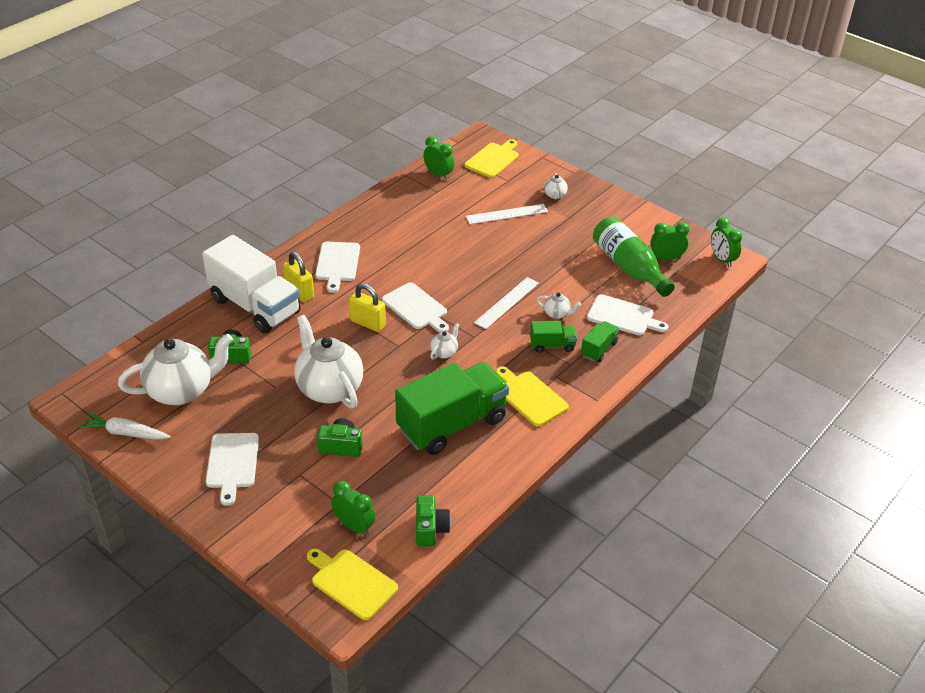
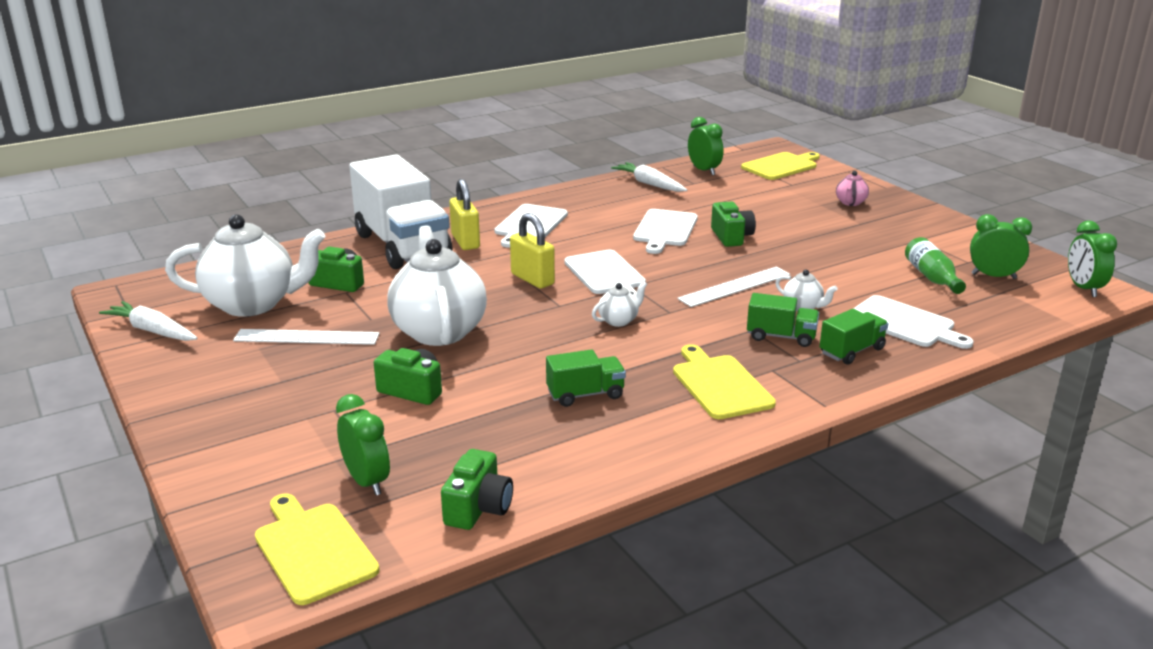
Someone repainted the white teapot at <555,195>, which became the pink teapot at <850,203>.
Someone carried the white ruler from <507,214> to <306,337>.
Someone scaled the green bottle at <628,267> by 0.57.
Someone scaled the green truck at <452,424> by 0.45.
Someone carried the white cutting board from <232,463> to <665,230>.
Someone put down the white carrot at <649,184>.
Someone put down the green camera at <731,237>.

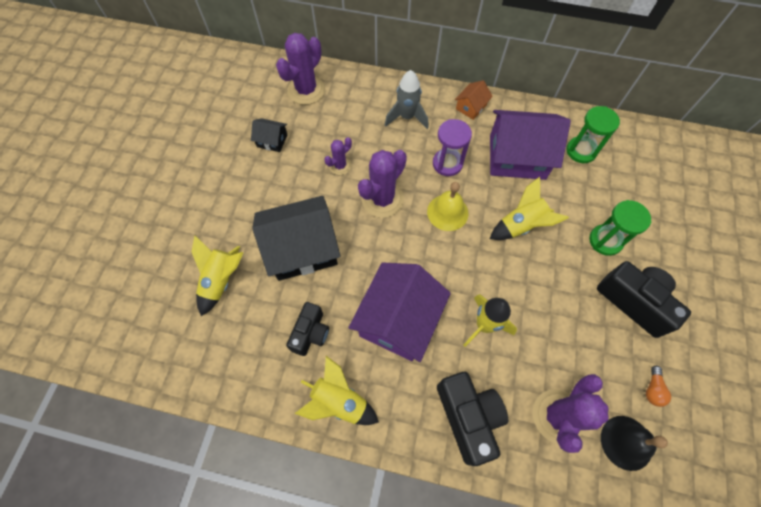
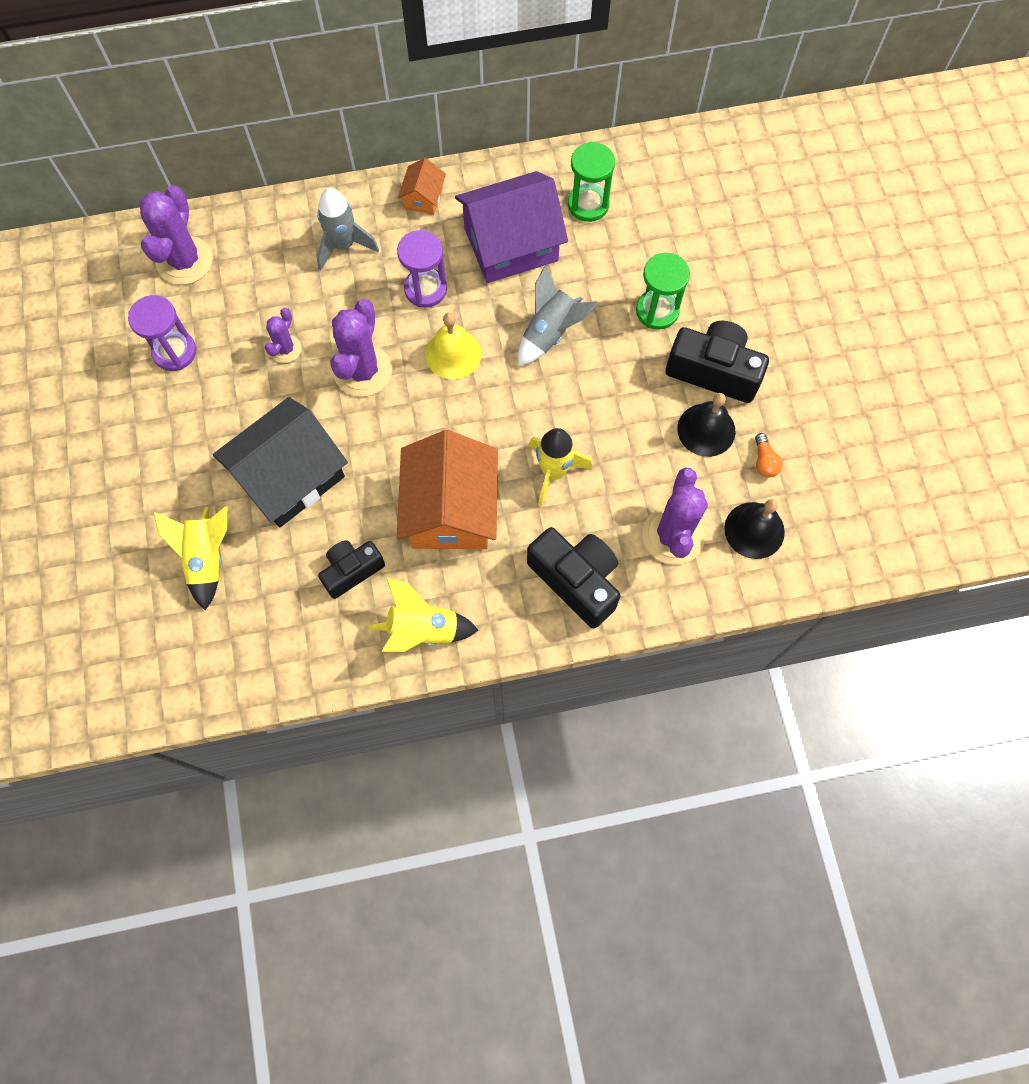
Someone swapped the black house at <272,141> for the purple hourglass at <174,352>.
Someone repainted the yellow rocket at <521,225>, which became the grey rocket at <550,333>.
Someone repainted the purple house at <398,320>, which became the orange house at <450,509>.
Someone rotated the black camera at <310,333> by 120 degrees counterclockwise.
Someone put down the black bell at <706,429>.

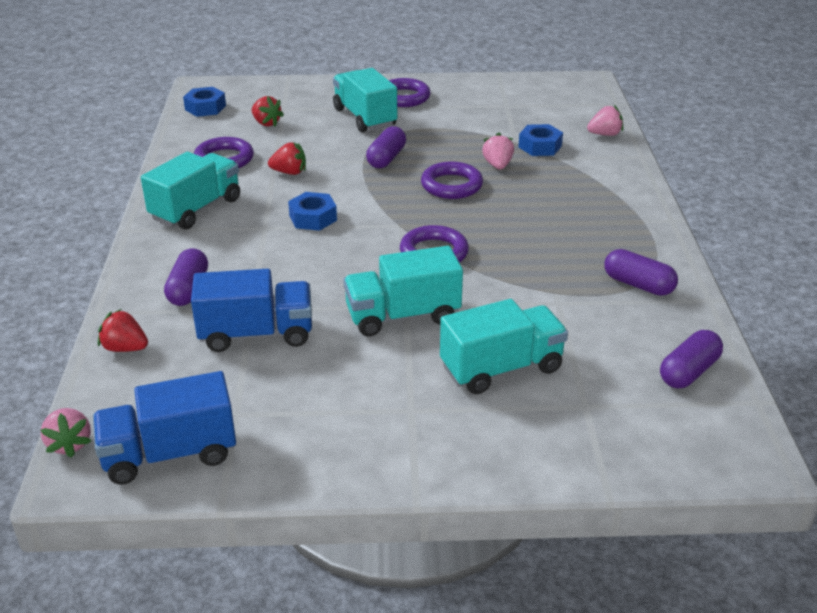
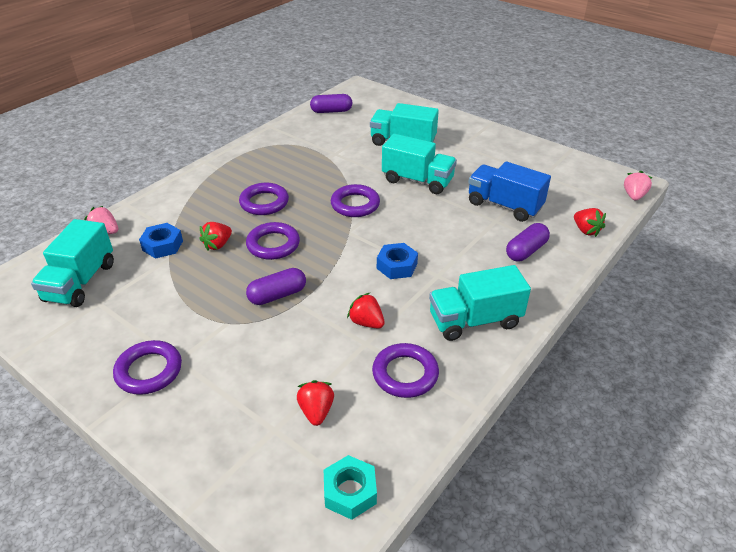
Someone carried the turquoise truck from <364,117> to <80,282>.
Someone repainted the blue nut at <205,108>, which became the turquoise nut at <350,492>.
Someone repainted the pink strawberry at <497,165>, which became the red strawberry at <218,245>.
Someone took away the purple capsule at <638,285>.
Someone took away the blue truck at <170,454>.
Someone put down the purple ring at <264,202>.

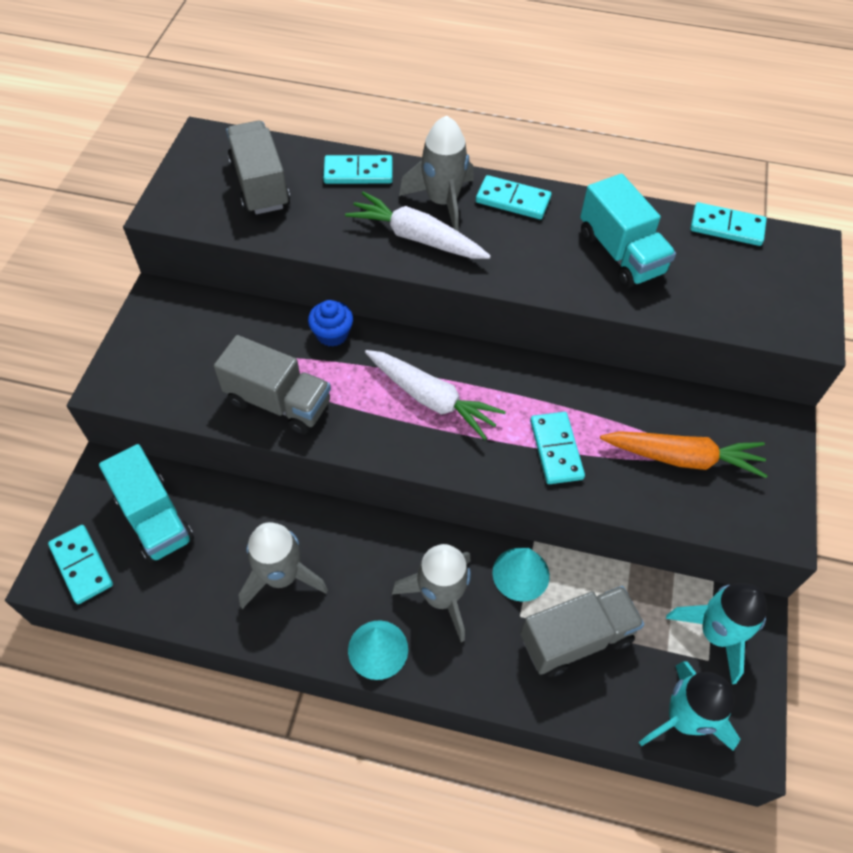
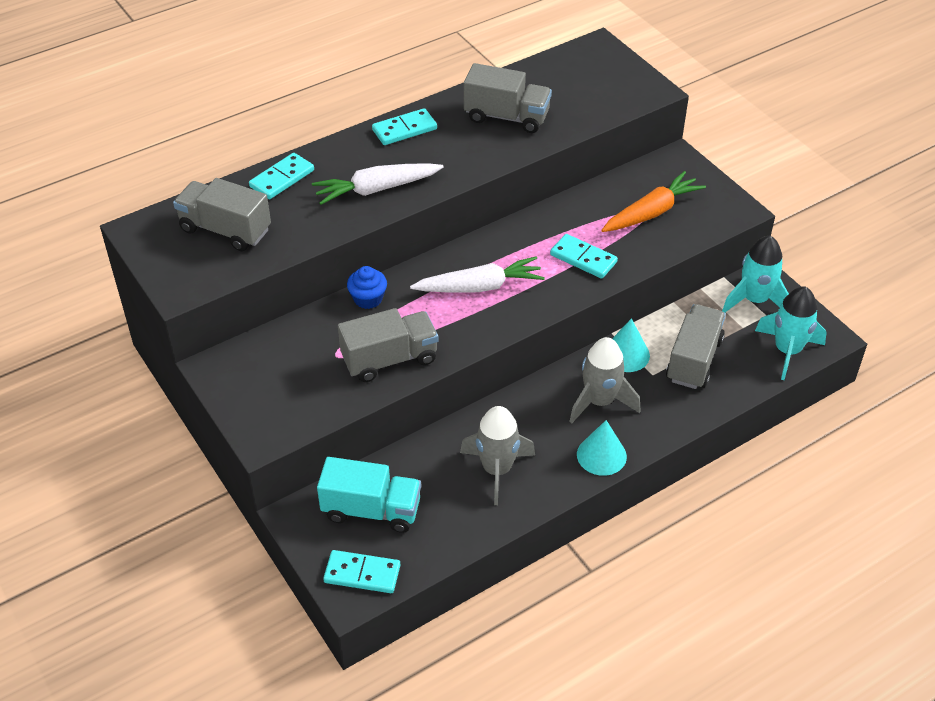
Someone took away the grey rocket at <442,202>.
Someone repainted the turquoise truck at <620,253>, which became the grey truck at <506,117>.
Someone took away the turquoise domino at <726,227>.

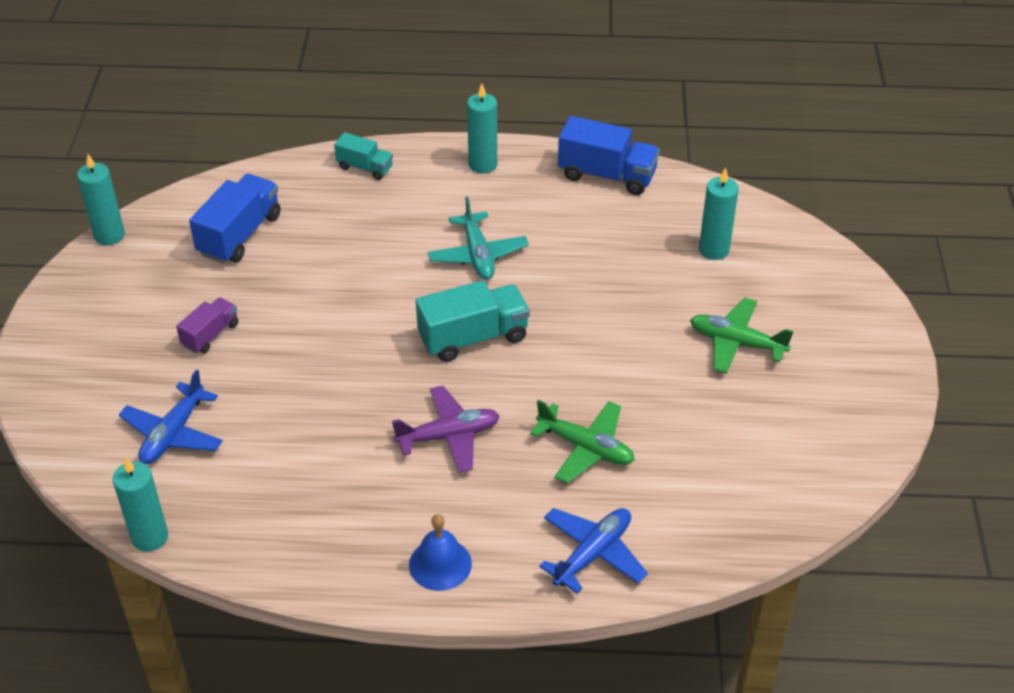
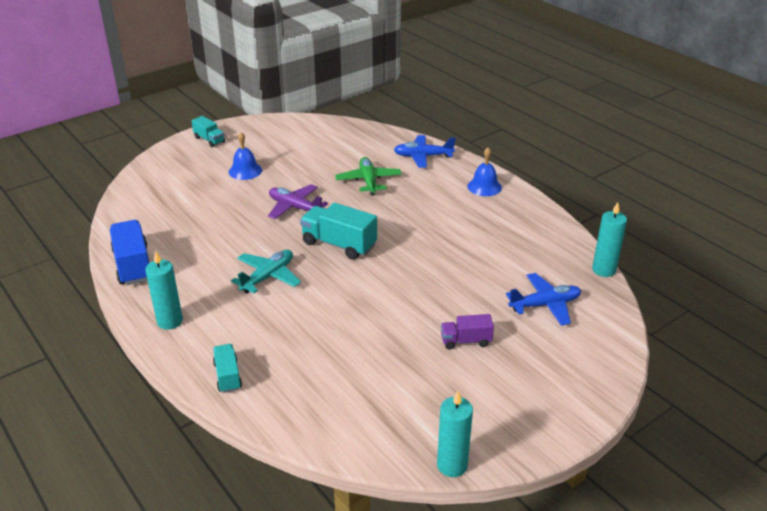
Someone took away the turquoise candle at <714,250>.
Someone took away the blue truck at <239,235>.
Someone swapped the green plane at <736,343> for the blue bell at <245,171>.
Someone carried the purple plane from <448,436> to <295,207>.
Someone put down the turquoise truck at <209,140>.

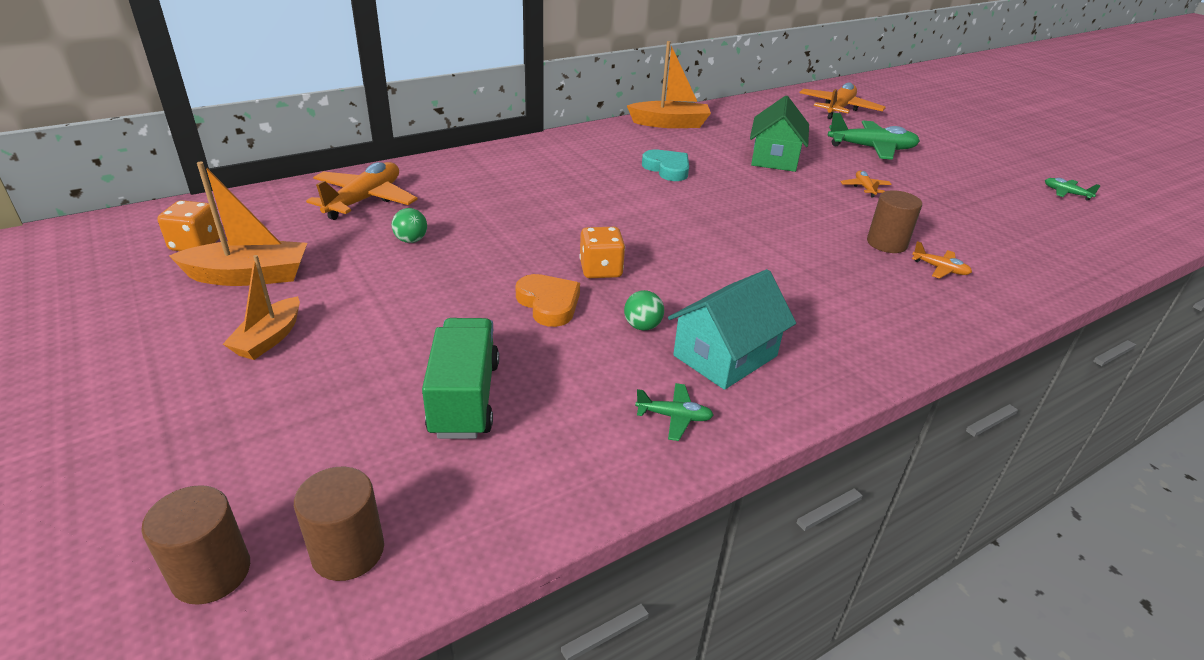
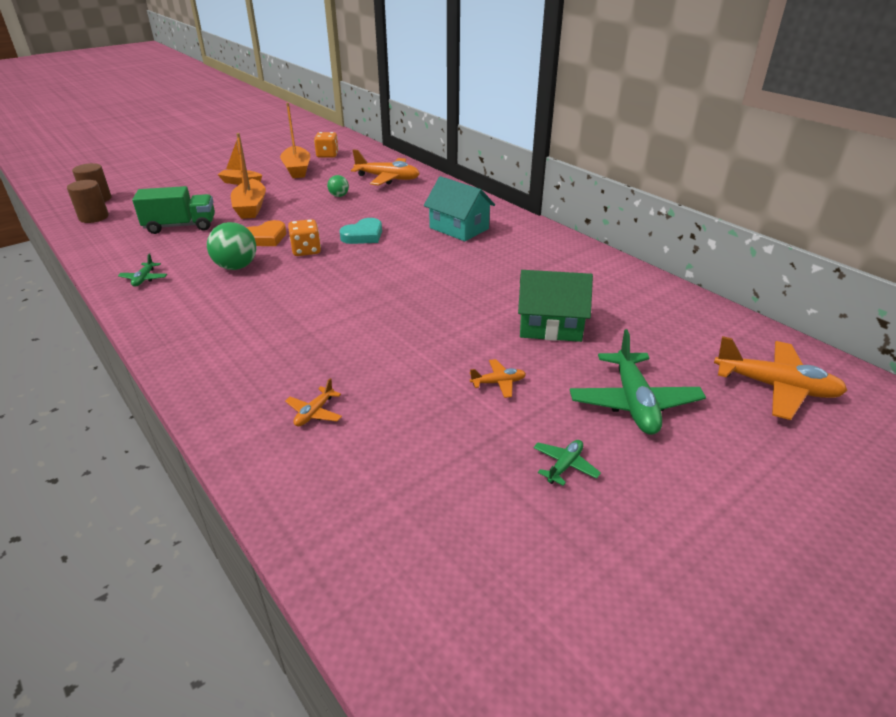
Someone carried the orange boat from <670,124> to <250,207>.
Someone carried the turquoise heart from <667,169> to <363,235>.
Someone carried the green plane from <1066,193> to <564,466>.
Someone took away the brown cylinder at <886,243>.
Someone carried the turquoise house from <725,356> to <459,228>.
Someone scaled the green ball at <642,326> by 1.78.

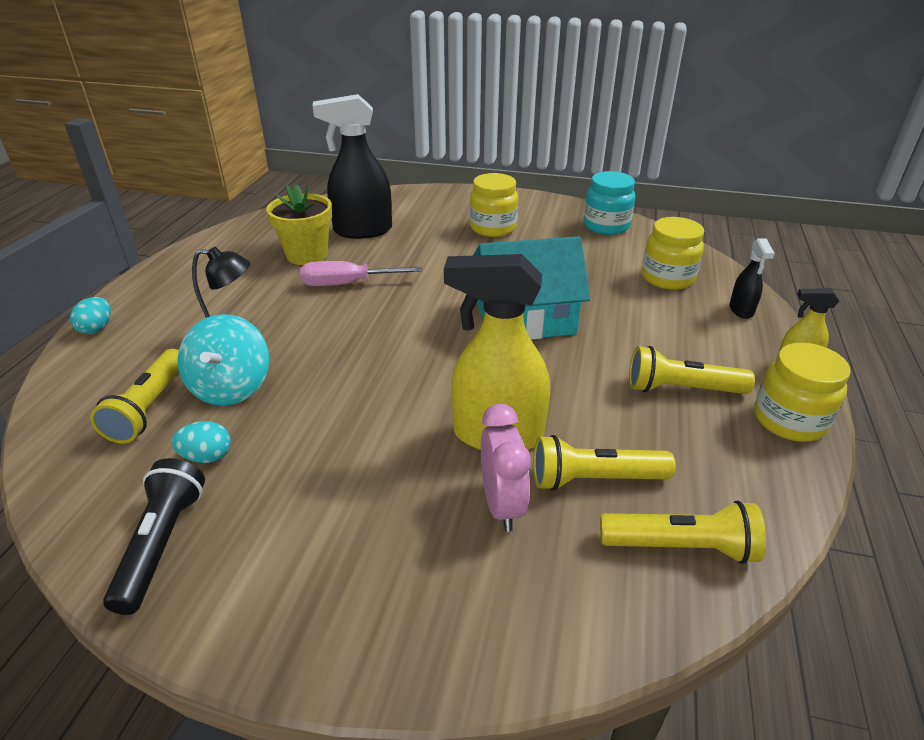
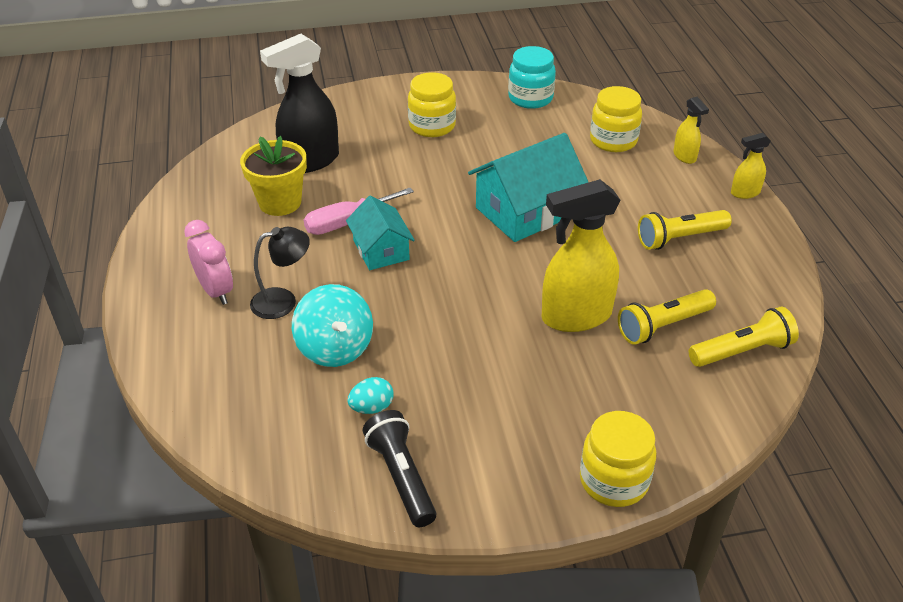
Someone repainted the black spray bottle at <741,310>, which became the yellow spray bottle at <684,156>.
Someone took away the turquoise egg at <97,328>.
Someone carried the yellow jar from <789,420> to <614,481>.
Someone took away the yellow flashlight at <149,407>.
Someone carried the pink clock from <502,505> to <216,291>.
Someone put down the turquoise house at <381,250>.

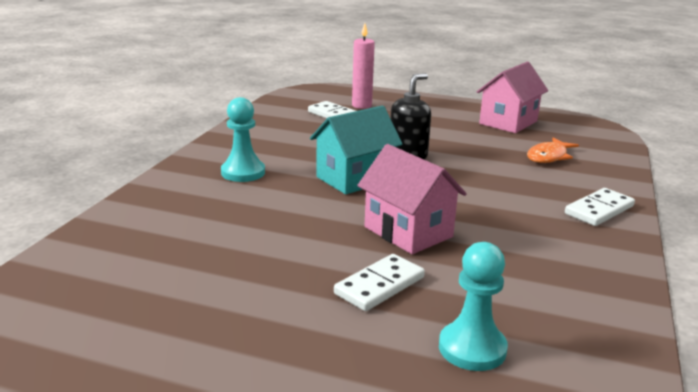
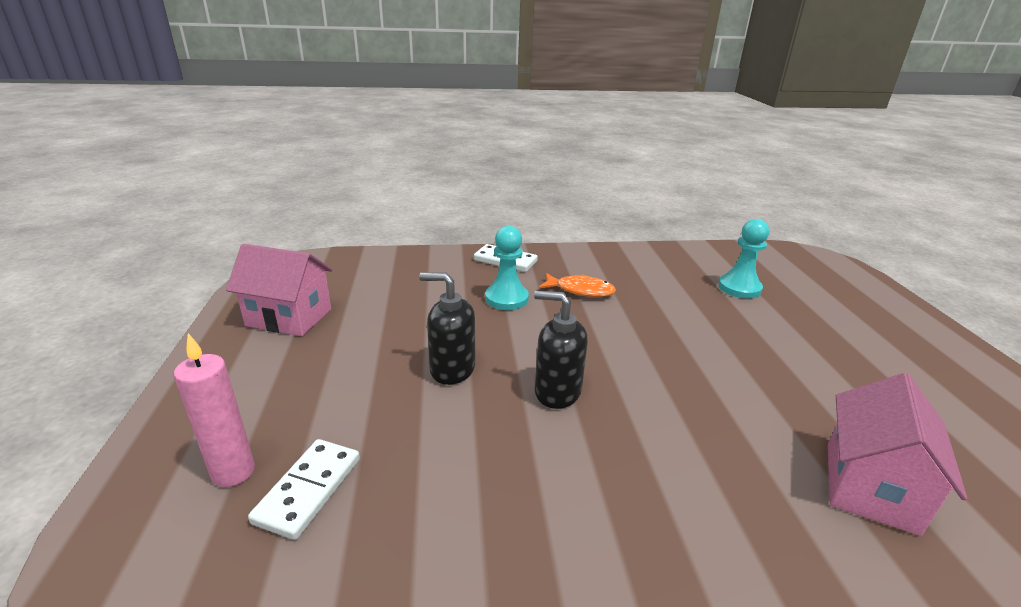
Someone carried the turquoise pawn from <243,172> to <506,298>.
Someone swapped the turquoise house at <354,179> for the black soap dispenser at <557,392>.
Someone carried the orange fish from <549,157> to <580,290>.
Someone carried the pink house from <408,232> to <870,486>.
Someone took away the white domino at <380,286>.

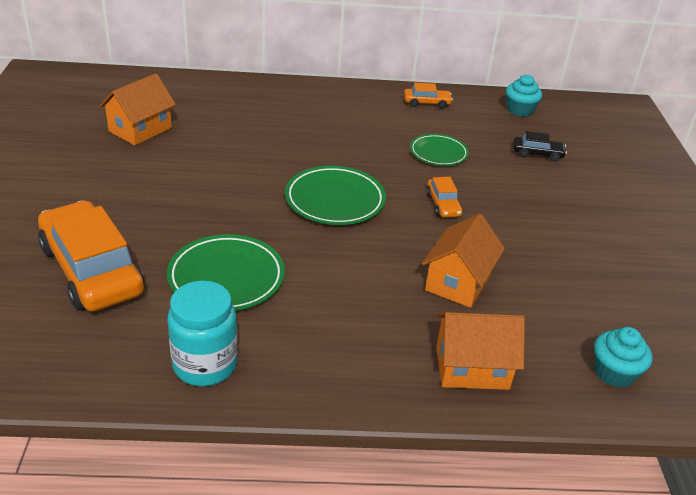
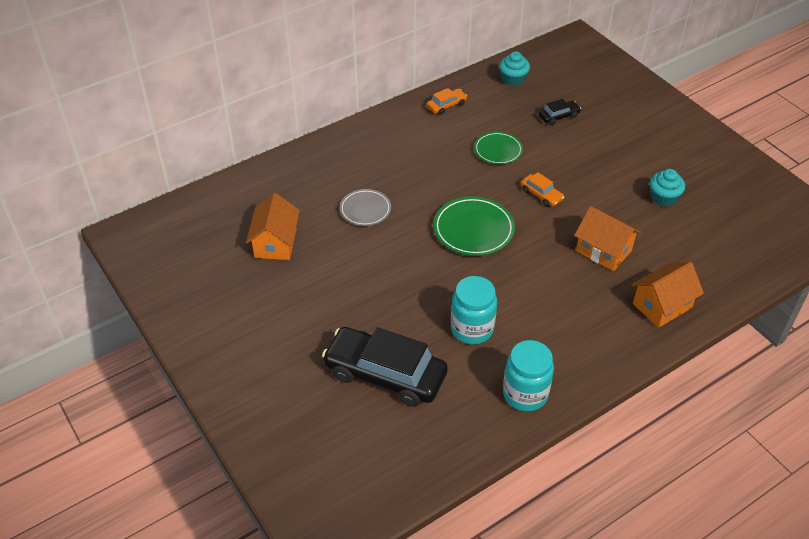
Someone repainted the orange car at <92,270>, which became the black car at <385,374>.
Someone rotated the orange house at <458,282> by 45 degrees counterclockwise.
Someone swapped the green plate at <226,277> for the turquoise jar at <472,329>.
Someone carried the turquoise cupcake from <614,372> to <663,198>.
Someone put down the grey plate at <365,210>.

